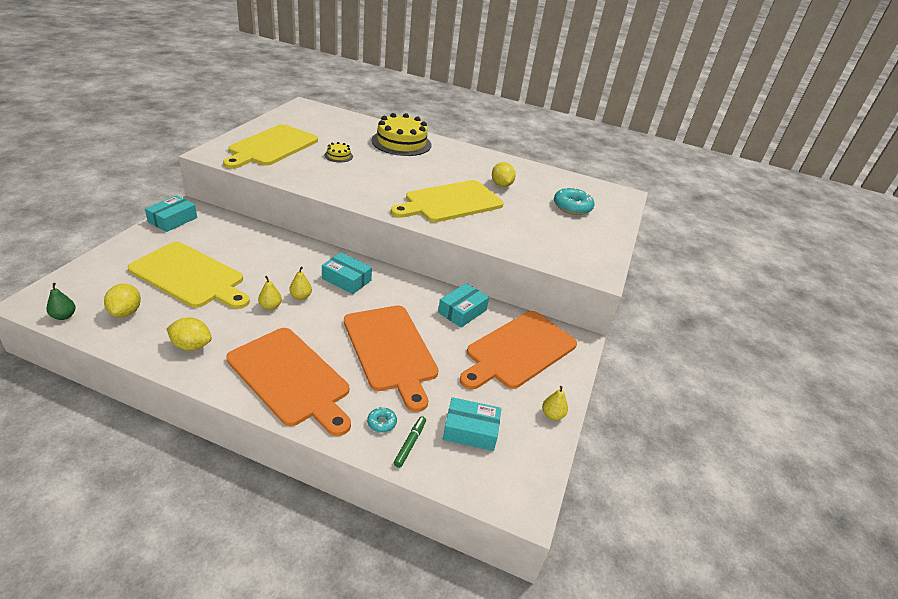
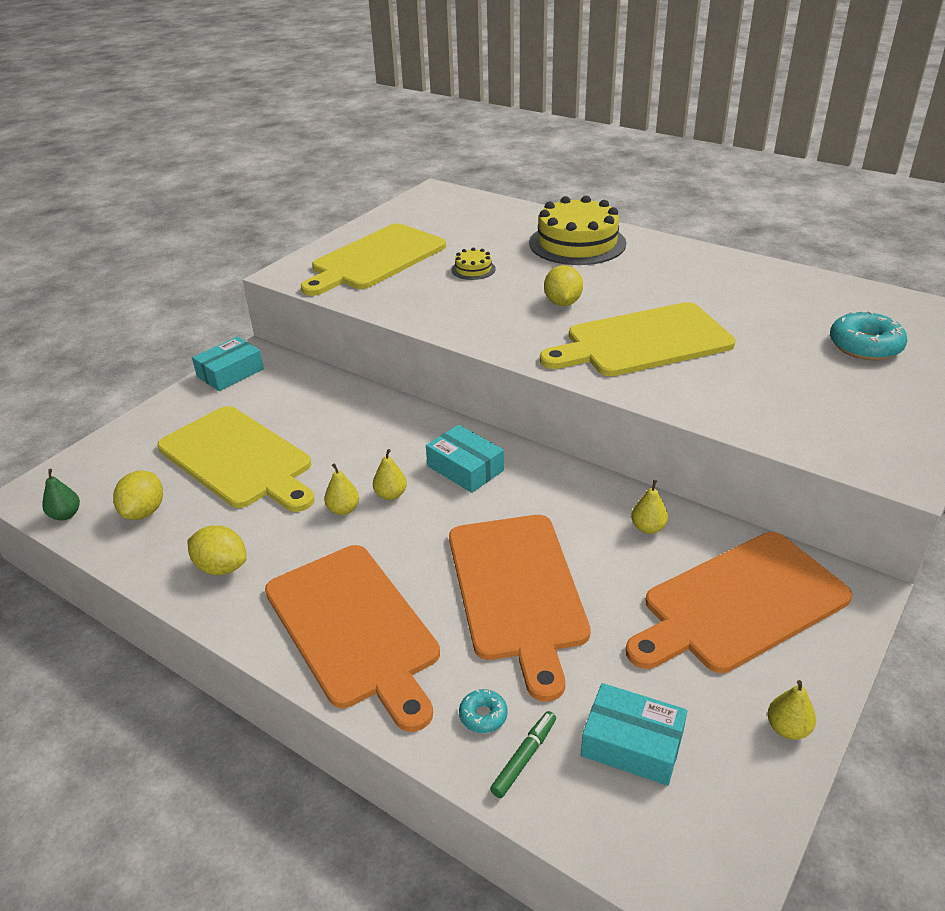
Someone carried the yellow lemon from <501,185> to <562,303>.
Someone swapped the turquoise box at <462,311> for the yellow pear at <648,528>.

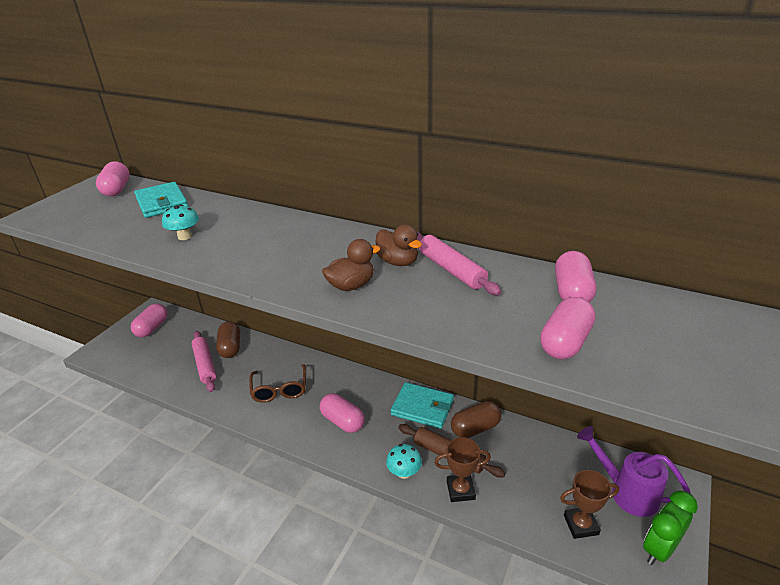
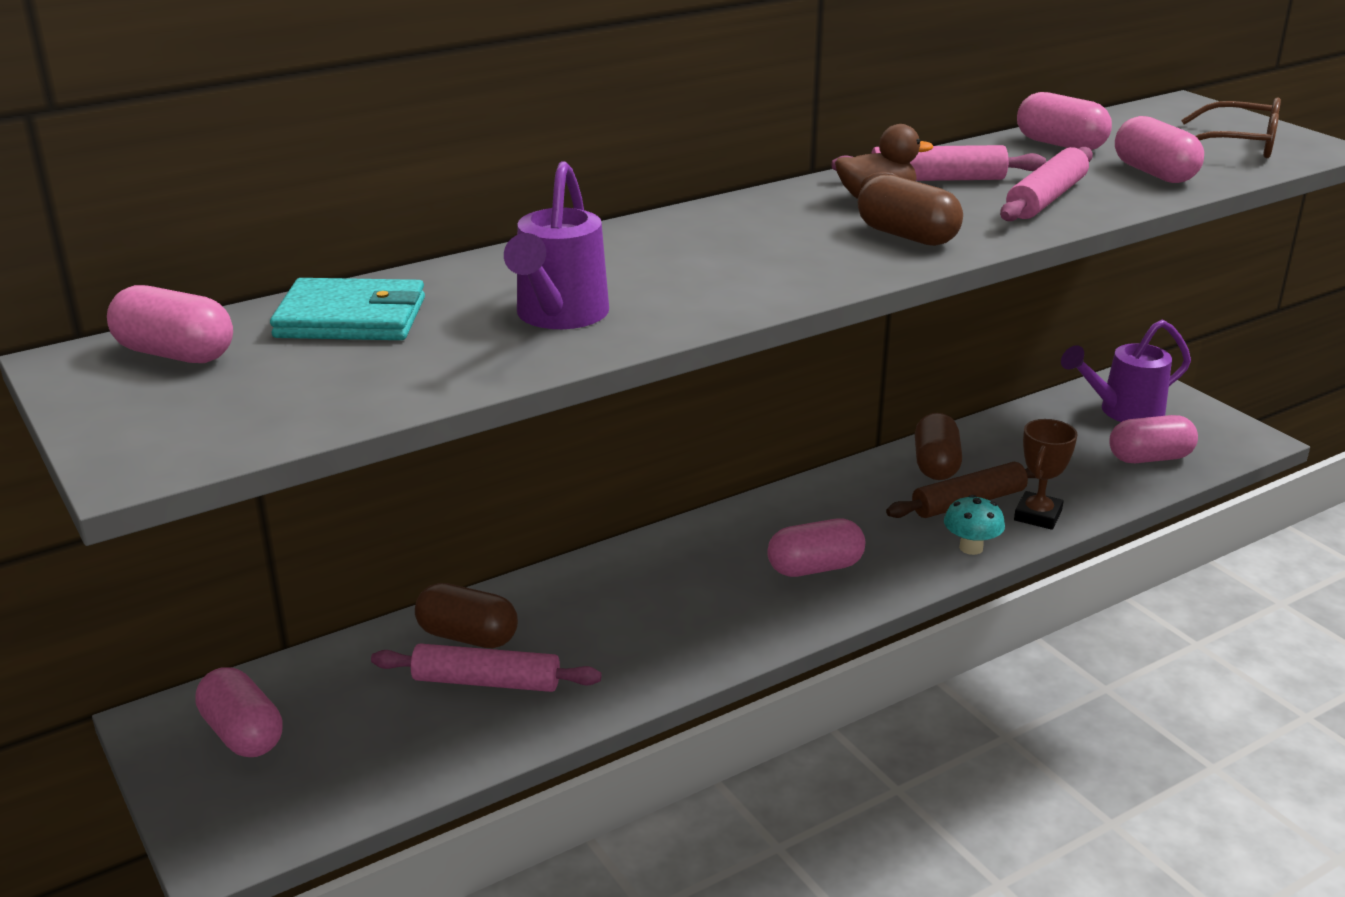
Someone swapped the turquoise mushroom at <185,236> for the purple watering can at <558,317>.
Someone swapped the brown duck at <351,285> for the brown capsule at <907,236>.
Someone carried the brown glasses from <279,390> to <1239,145>.
Someone took away the turquoise wallet at <422,407>.
Someone swapped the brown trophy at <581,525> for the pink capsule at <1149,458>.
Someone took away the green clock at <659,549>.
Someone put down the pink rolling pin at <1046,198>.

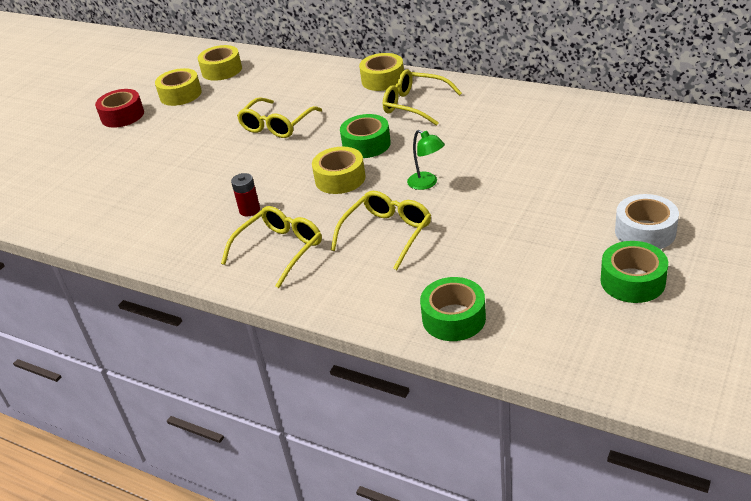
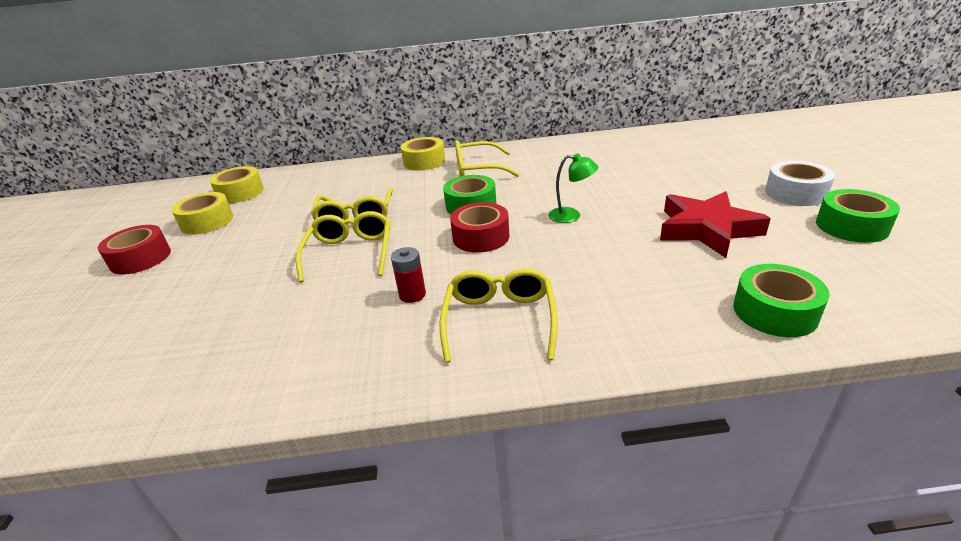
Someone repainted the yellow tape at <340,179>, which became the red tape at <481,237>.
Someone carried the yellow glasses from <387,234> to <350,253>.
Someone put down the red star at <706,229>.

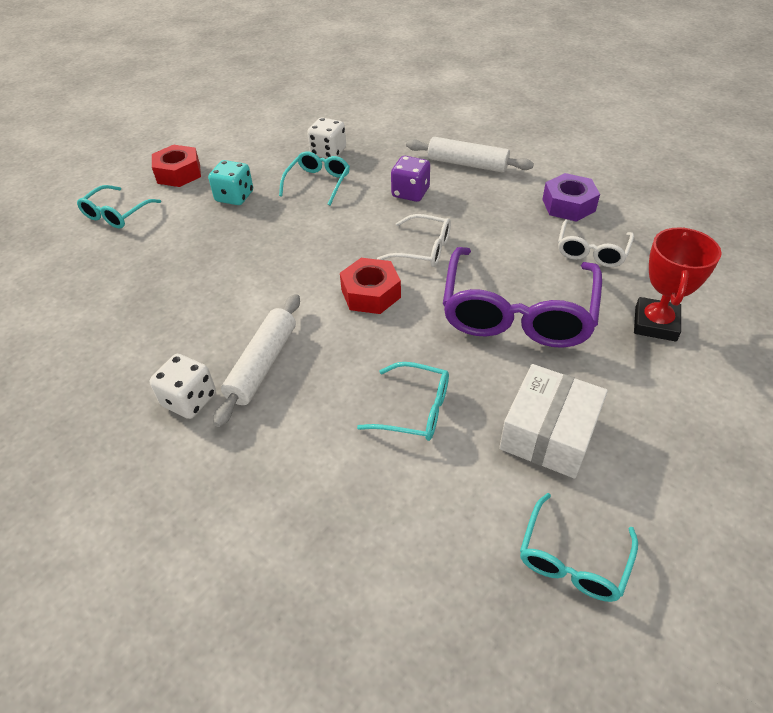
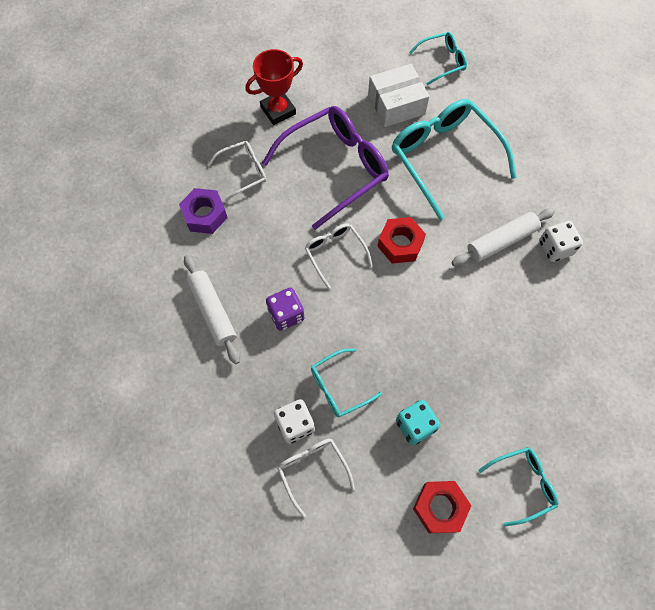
Someone scaled the turquoise glasses at <415,410> by 1.95.
Someone put down the white glasses at <312,470>.

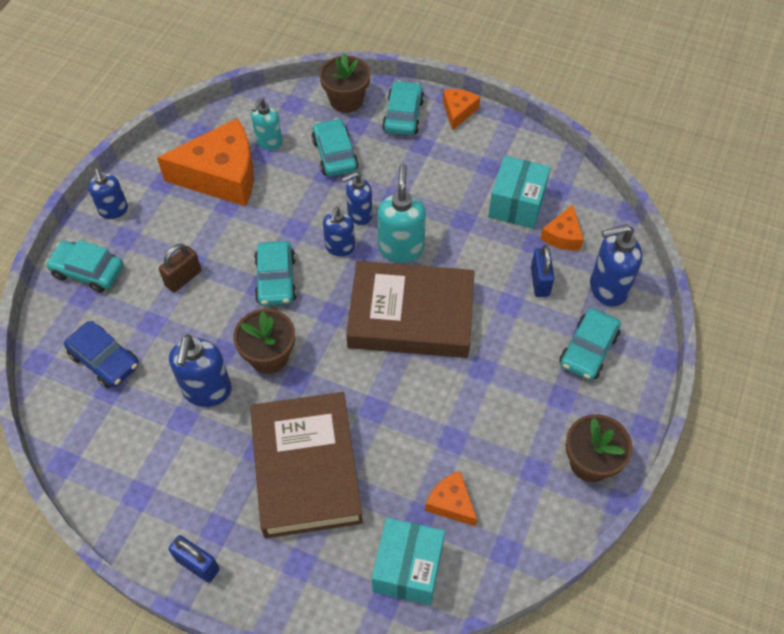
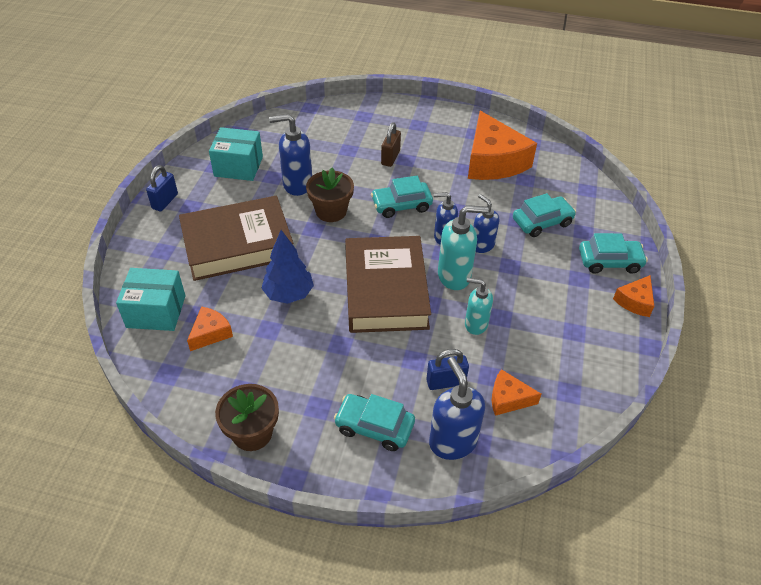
Someone took away the brown flower pot at <346,100>.
Someone rotated the orange cheese at <458,111> by 120 degrees clockwise.
Someone carried the turquoise soap dispenser from <269,142> to <475,324>.
Someone carried the turquoise box from <516,204> to <238,166>.
Someone took away the blue soap dispenser at <114,210>.
Someone took away the turquoise car at <88,271>.
Someone rotated the brown padlock at <183,278> by 75 degrees clockwise.
Someone took away the blue car at <104,360>.
Someone put down the blue tree at <288,294>.

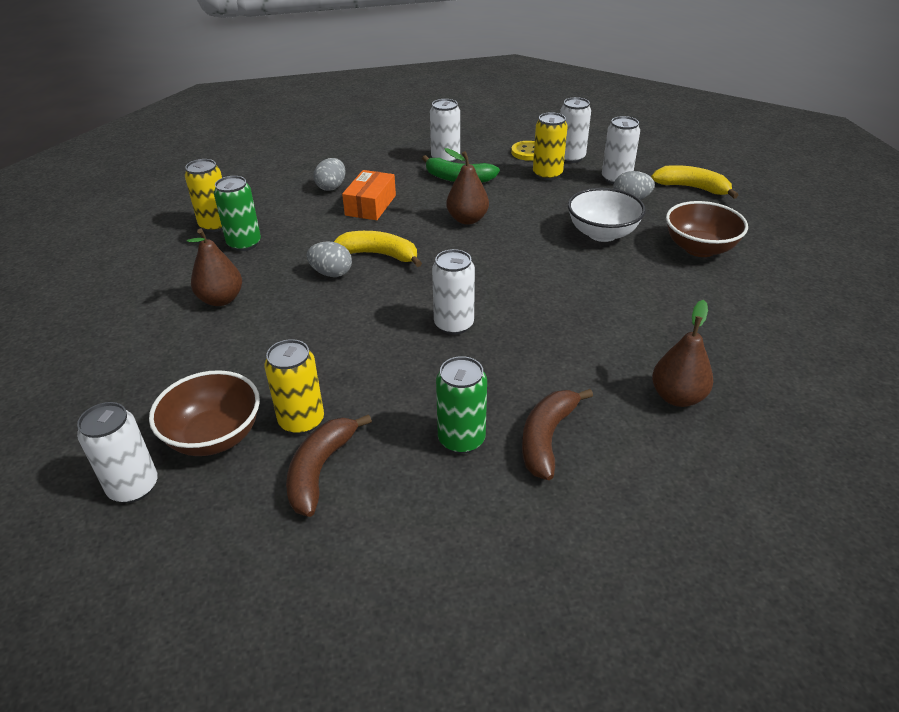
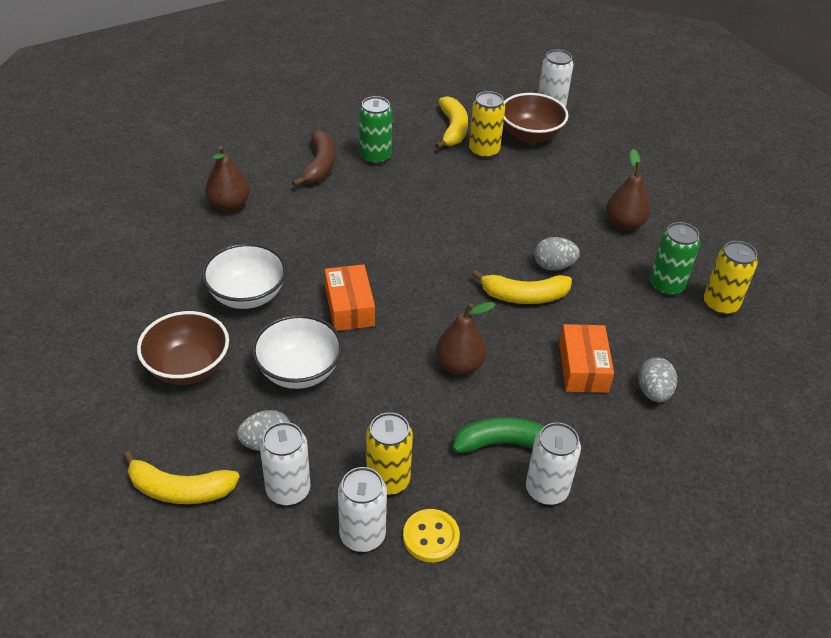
Someone took away the white can at <454,324>.
Someone repainted the brown banana at <320,470>, which became the yellow banana at <452,129>.
Someone put down the white bowl at <247,295>.
Someone put down the orange box at <349,307>.

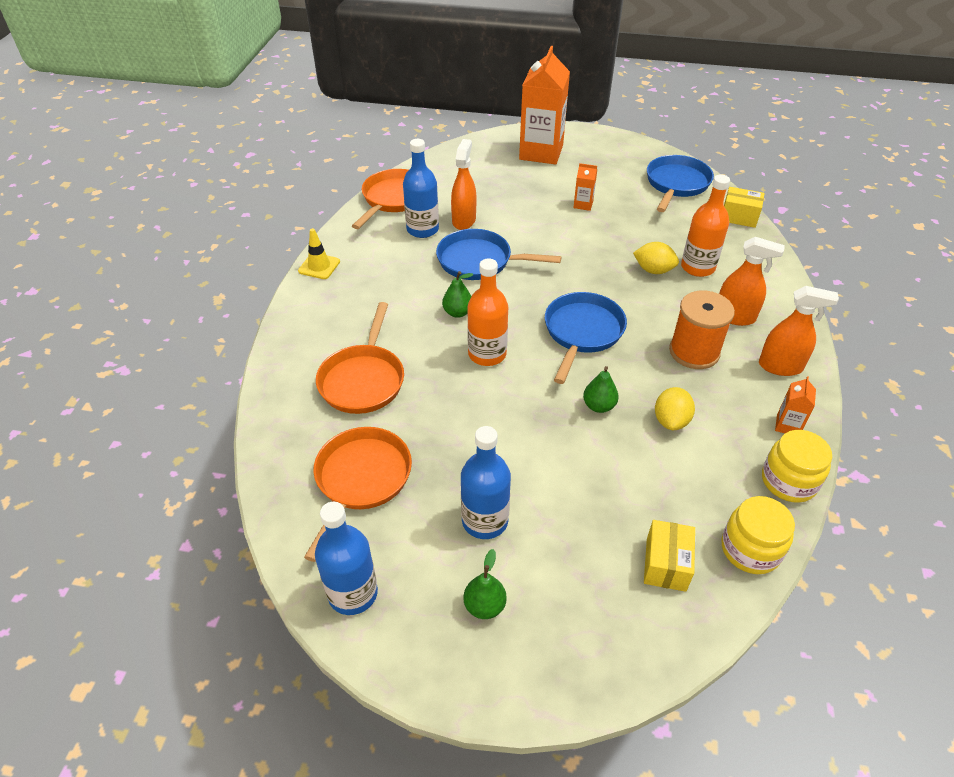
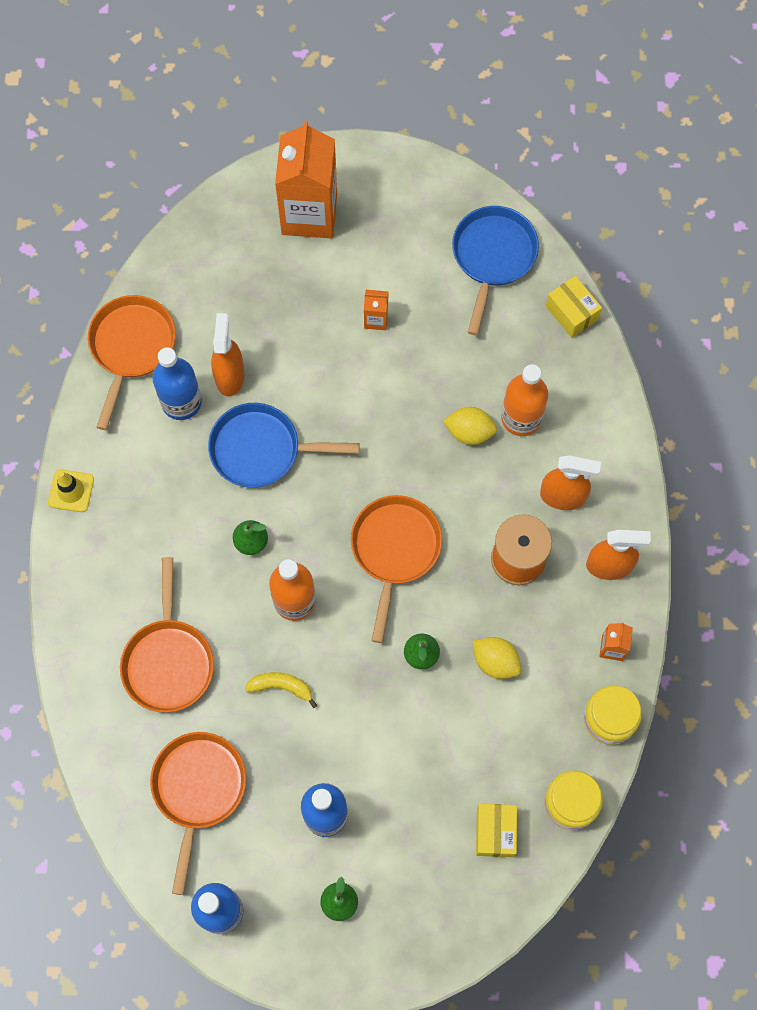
Someone rotated the yellow box at <739,217> by 45 degrees clockwise.
Someone repainted the blue pan at <582,332>, which became the orange pan at <395,550>.
Someone rotated the yellow lemon at <671,420> by 60 degrees counterclockwise.
Someone put down the yellow banana at <281,687>.

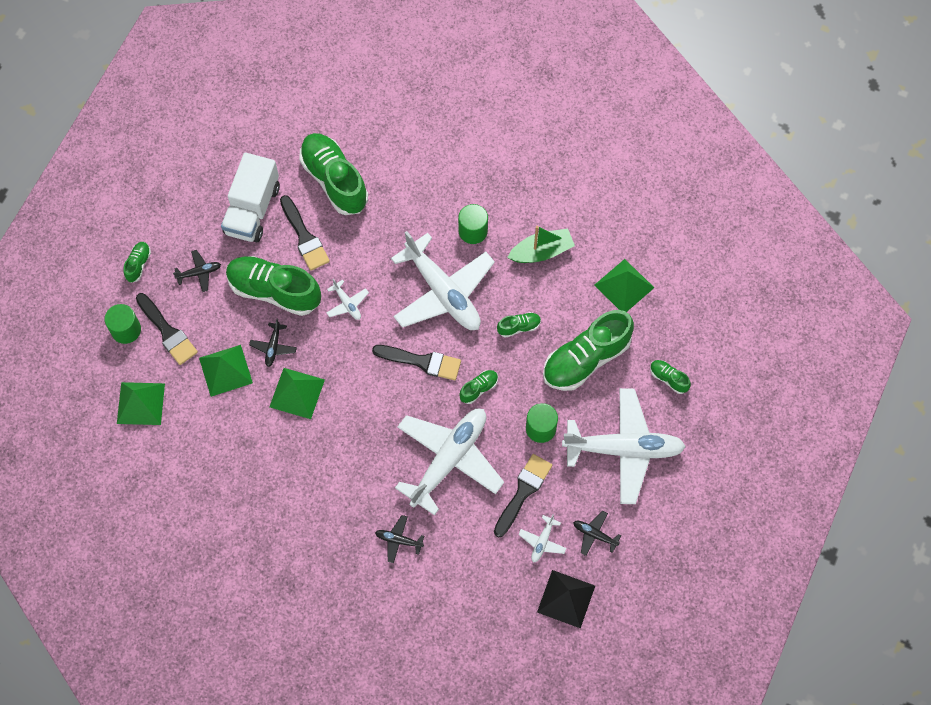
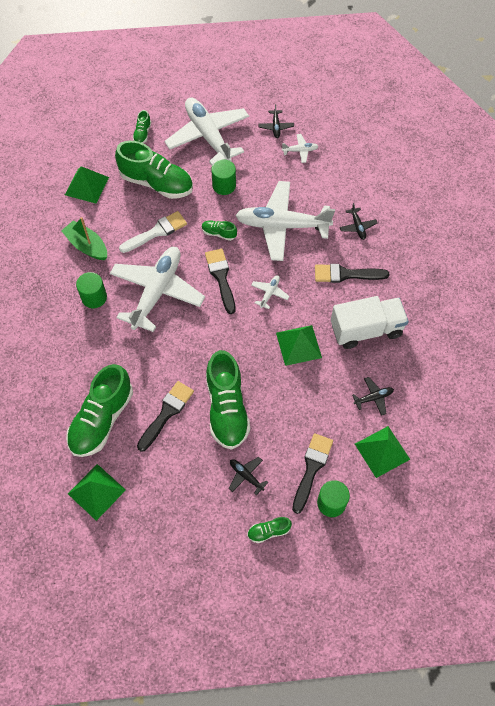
Someone carried the white truck from <252,210> to <366,330>.
Someone carried the white plane from <347,304> to <269,293>.
Someone swapped the green shoe at <519,327> for the white brush at <156,232>.
Someone carried the black plane from <273,347> to <373,398>.
Someone carried the green pyramid from <225,370> to <96,491>.
Someone carried the black brush from <523,492> to <346,274>.
Someone took away the black pyramid at <566,599>.

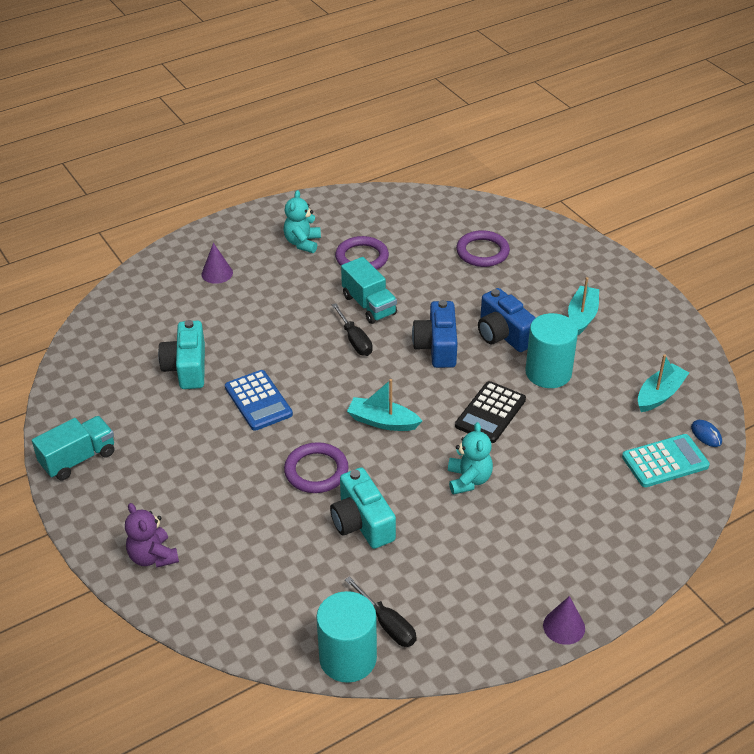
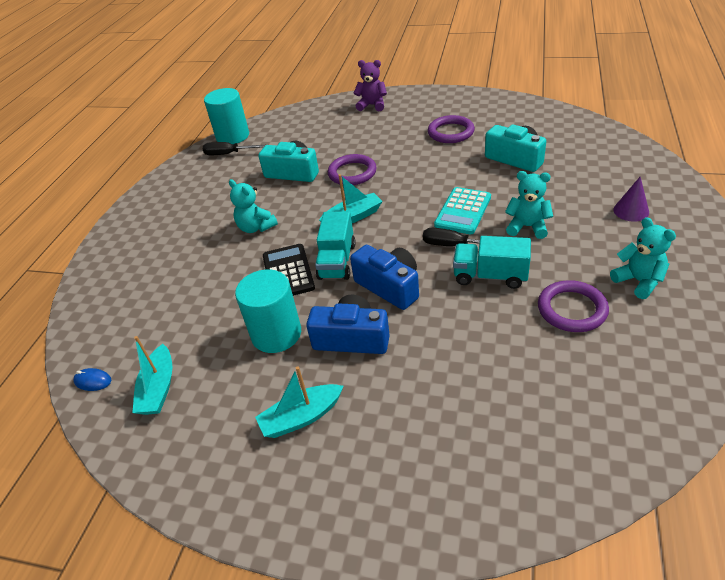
Someone carried the purple ring from <482,252> to <450,132>.
Someone rotated the turquoise boat at <582,316> by 90 degrees clockwise.
Someone took away the blue calculator at <258,401>.
Someone carried the turquoise truck from <78,459> to <337,261>.
Someone carried the turquoise calculator from <665,461> to <463,211>.
Someone took away the purple cone at <564,626>.
Someone put down the turquoise teddy bear at <527,227>.

